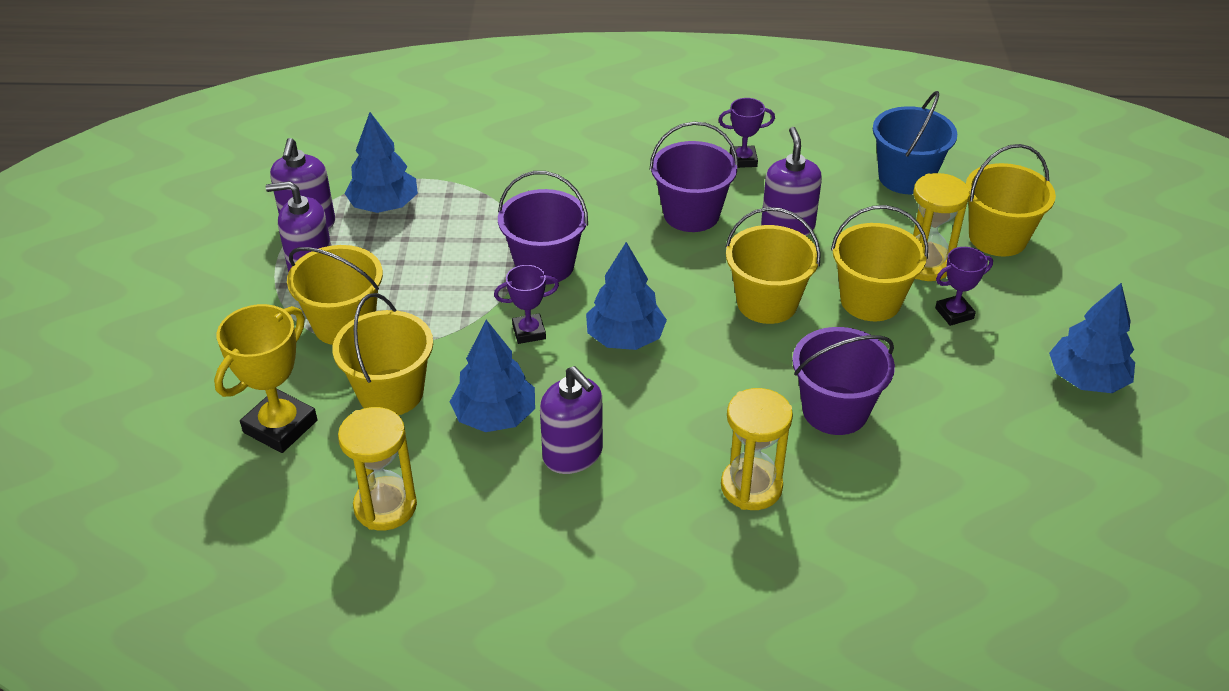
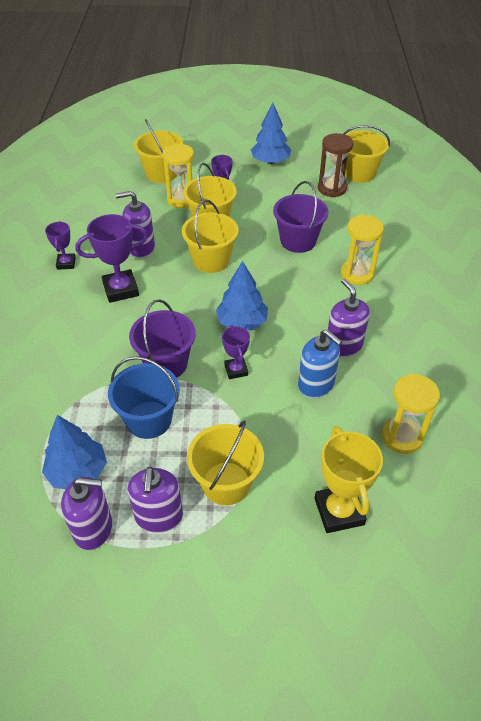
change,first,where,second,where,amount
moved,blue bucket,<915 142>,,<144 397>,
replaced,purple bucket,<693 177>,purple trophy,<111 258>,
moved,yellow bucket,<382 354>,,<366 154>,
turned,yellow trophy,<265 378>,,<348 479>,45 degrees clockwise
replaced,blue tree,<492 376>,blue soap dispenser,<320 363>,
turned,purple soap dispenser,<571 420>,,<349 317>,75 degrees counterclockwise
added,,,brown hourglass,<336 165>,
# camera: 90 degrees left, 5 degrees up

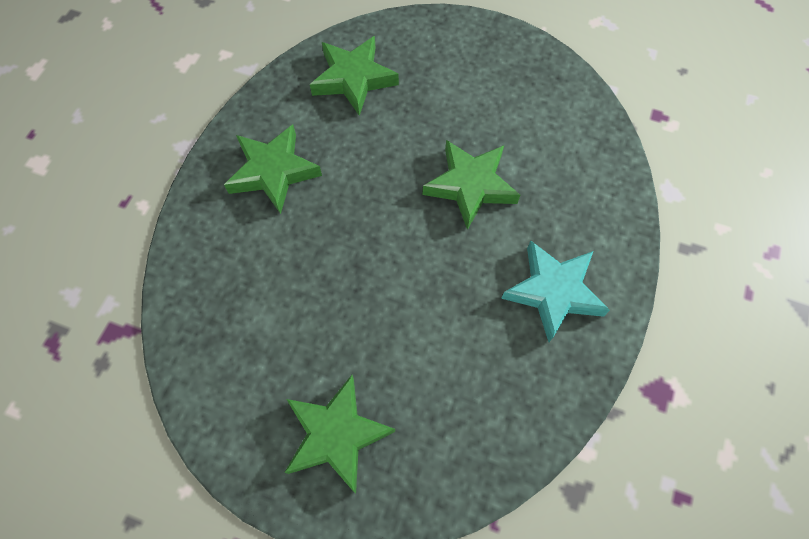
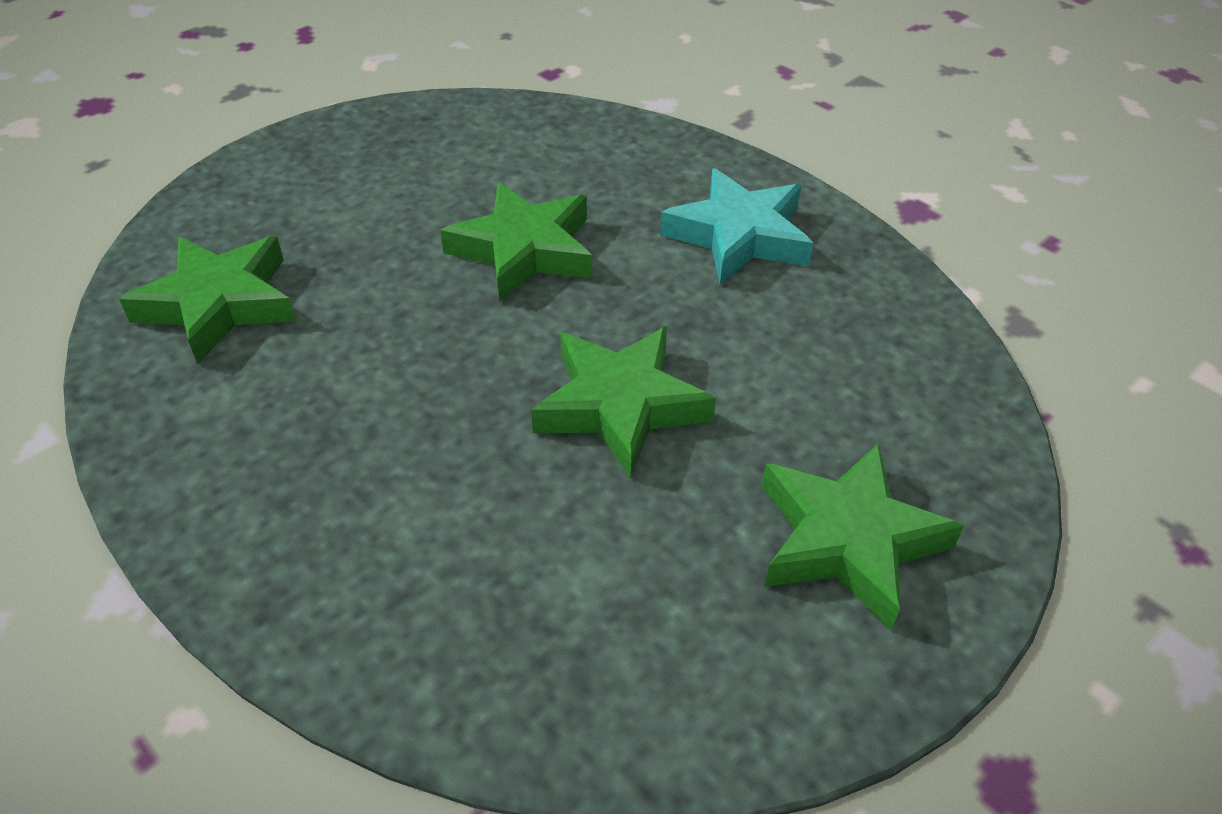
change,first,where,second,where,amount
moved,green star,<273 169>,,<623 403>,
# camera: 65 degrees left, 20 degrees down

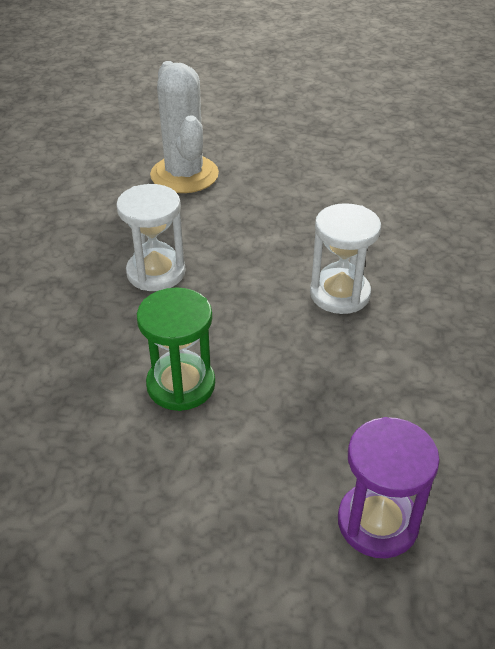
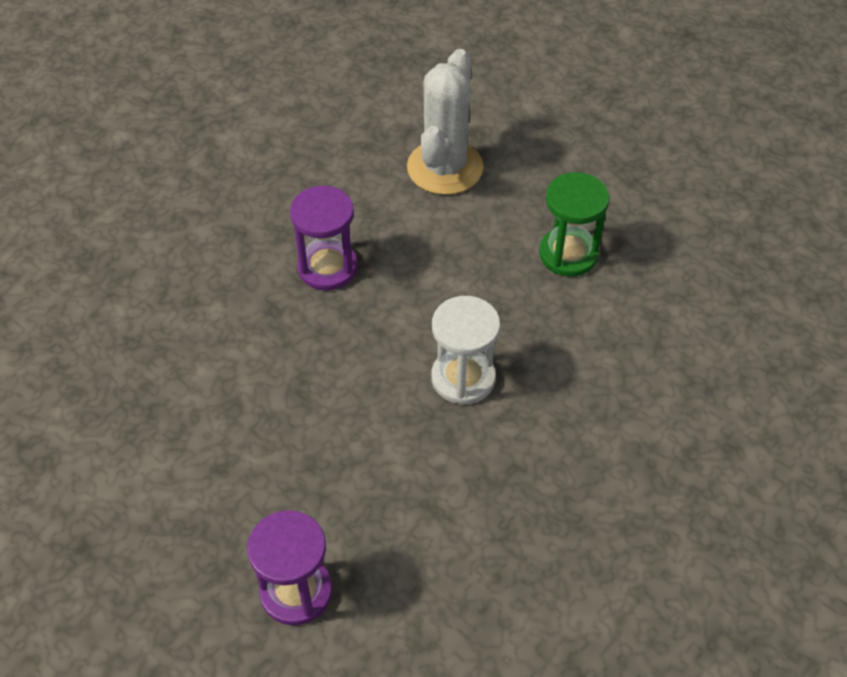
change,first,where,second,where,amount
recoloured,white hourglass,<151 237>,purple hourglass,<324 238>,
moved,green hourglass,<176 349>,,<574 224>,
# camera: 35 degrees right, 10 degrees up

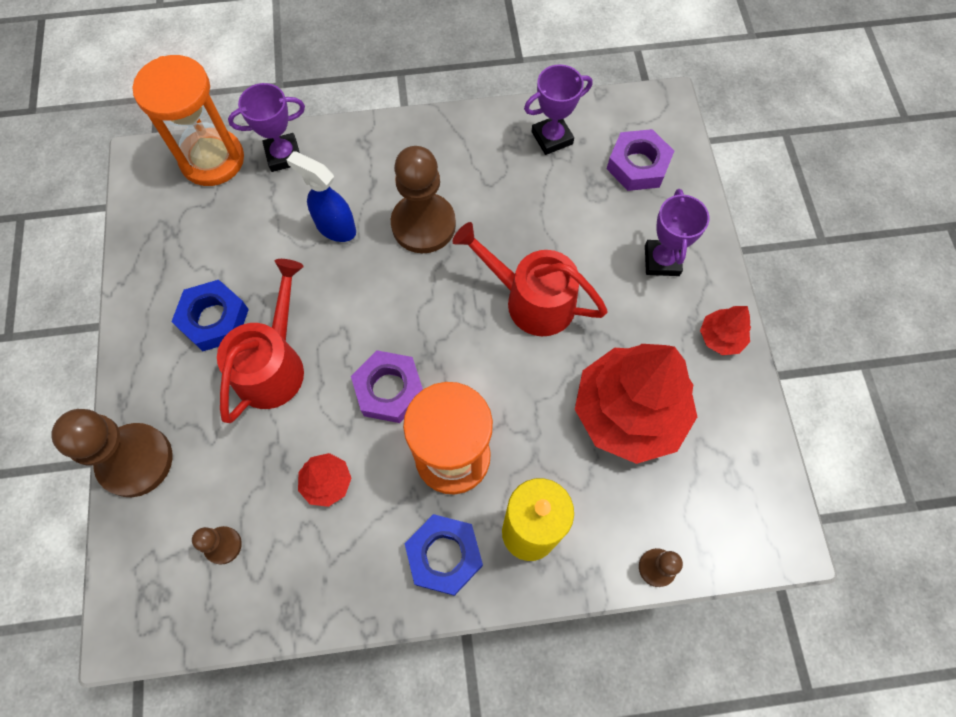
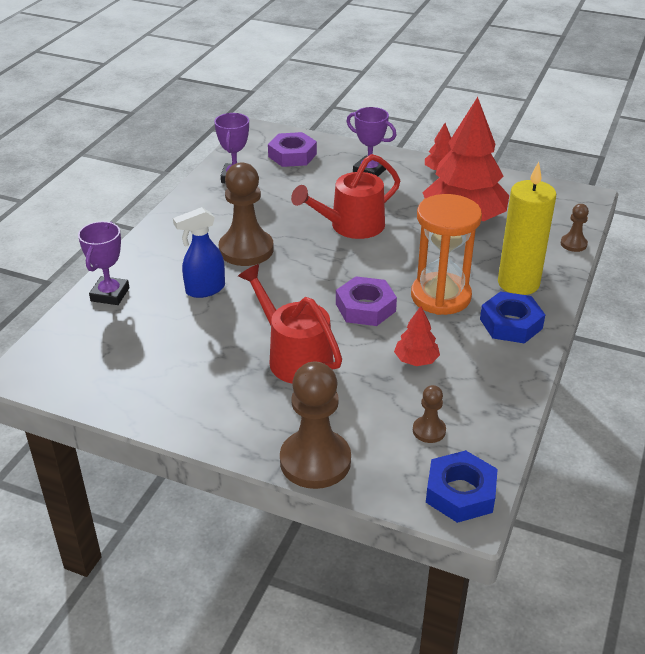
change,first,where,second,where,amount
removed,orange hourglass,<188 120>,,,
moved,blue nut,<210 315>,,<462 486>,
# camera: 60 degrees left, 30 degrees down

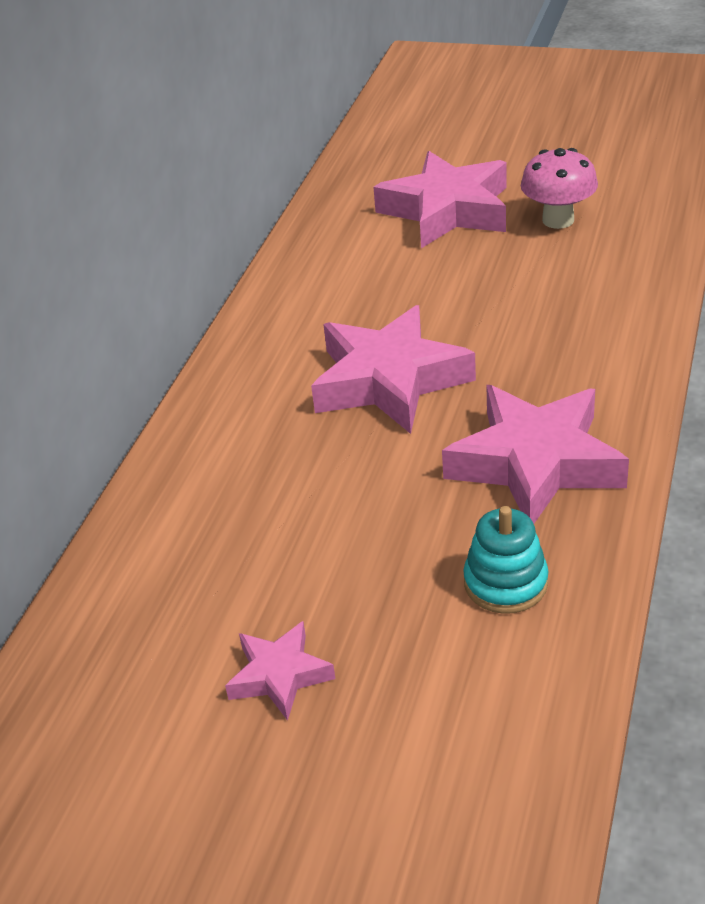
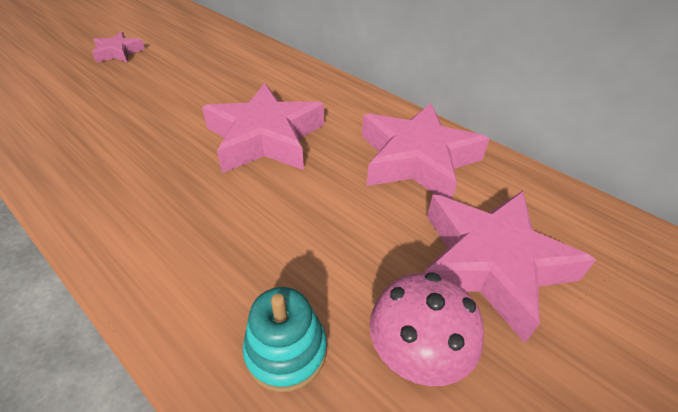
change,first,where,second,where,amount
moved,pink star,<535 454>,,<426 151>,
moved,turquoise stacking toy,<506 560>,,<285 339>,
# camera: 110 degrees right, 5 degrees up

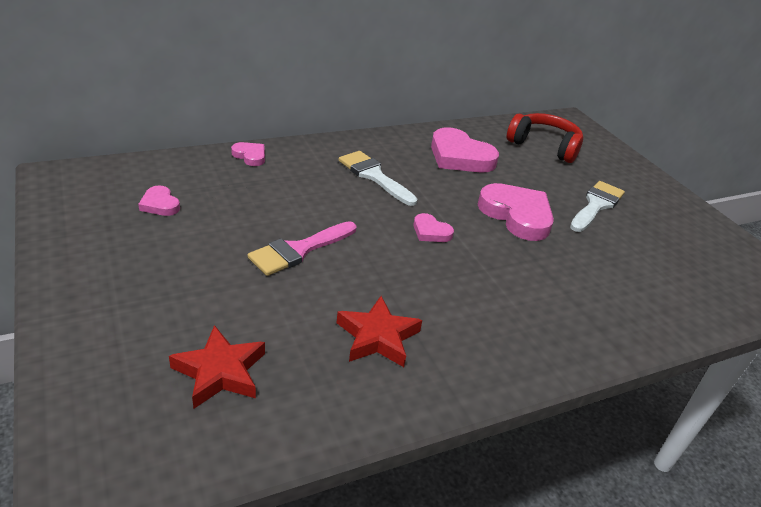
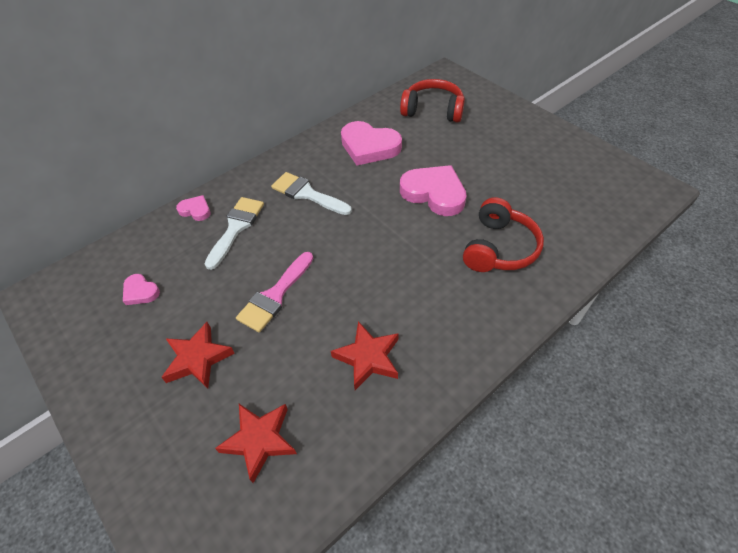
change,first,where,second,where,amount
moved,white brush,<597 206>,,<234 233>,
removed,pink heart,<434 227>,,,
added,,,red headphones,<503 234>,
added,,,red star,<198 355>,
# camera: 10 degrees left, 15 degrees up

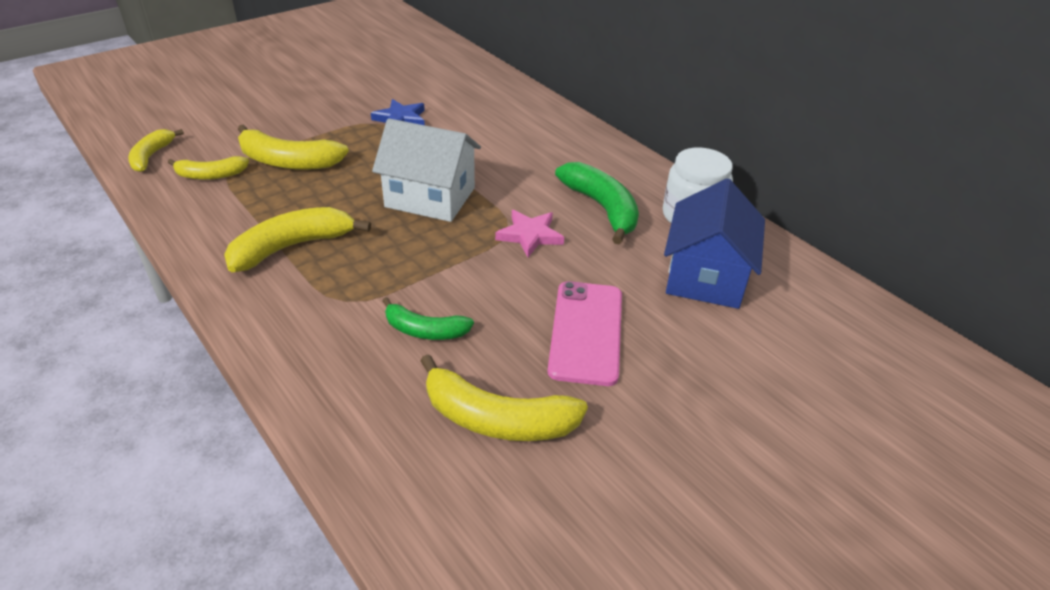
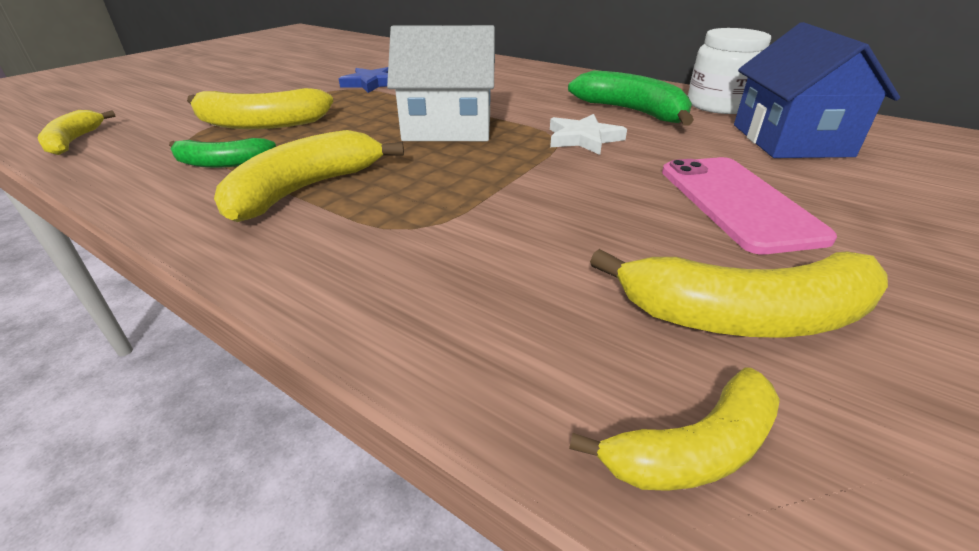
change,first,where,second,where,amount
moved,yellow banana,<208 168>,,<674 429>,
recoloured,pink star,<529 233>,white star,<588 134>,
moved,green banana,<428 318>,,<222 153>,
# camera: 15 degrees left, 5 degrees down

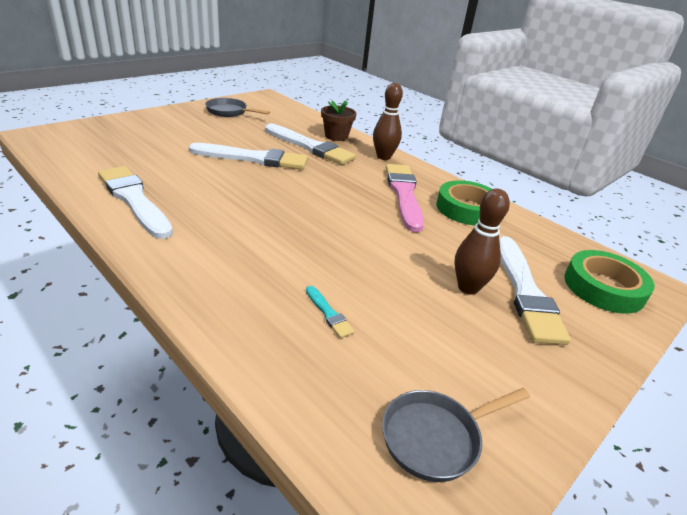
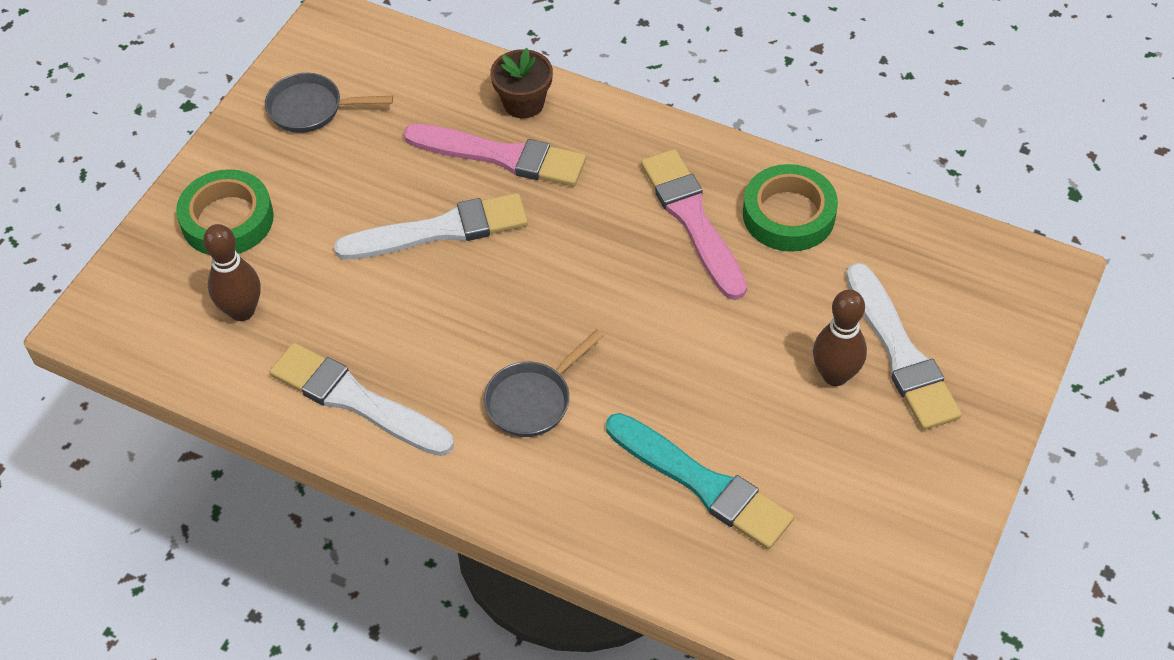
change,first,where,second,where,amount
moved,brown bowling pin,<388 121>,,<232 272>,
recoloured,white brush,<310 144>,pink brush,<495 155>,
moved,green tape,<609 282>,,<225 212>,
resized,turquoise brush,<330 312>,,<700 481>,x2.34
moved,grey pan,<456 435>,,<544 383>,
# camera: 15 degrees left, 20 degrees up

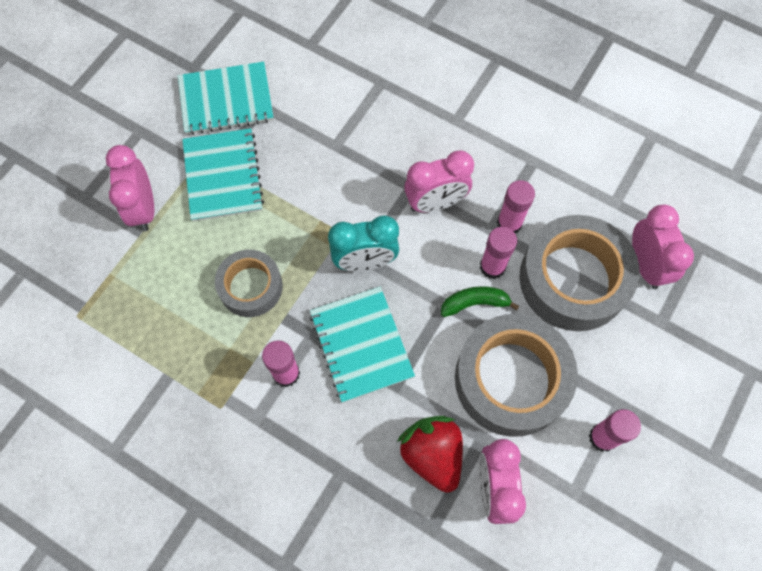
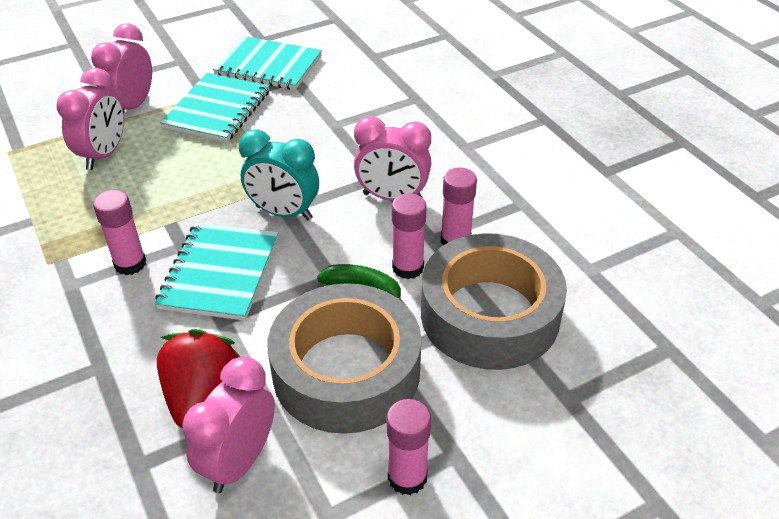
change,first,where,second,where,amount
moved,pink clock,<663 247>,,<90 119>,
removed,grey tape,<249 283>,,,
# camera: 30 degrees right, 25 degrees down

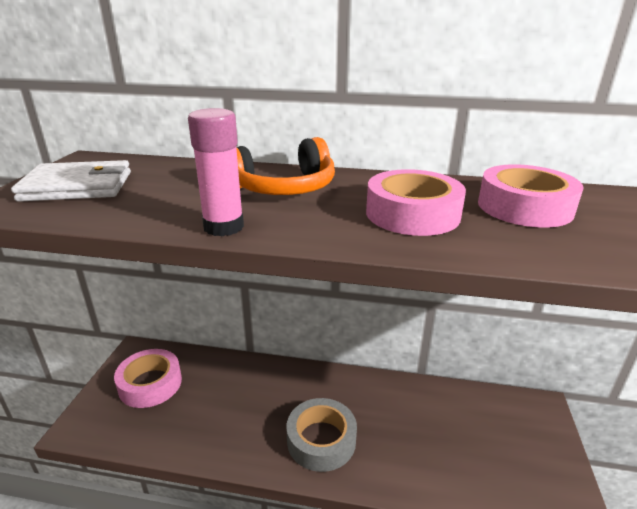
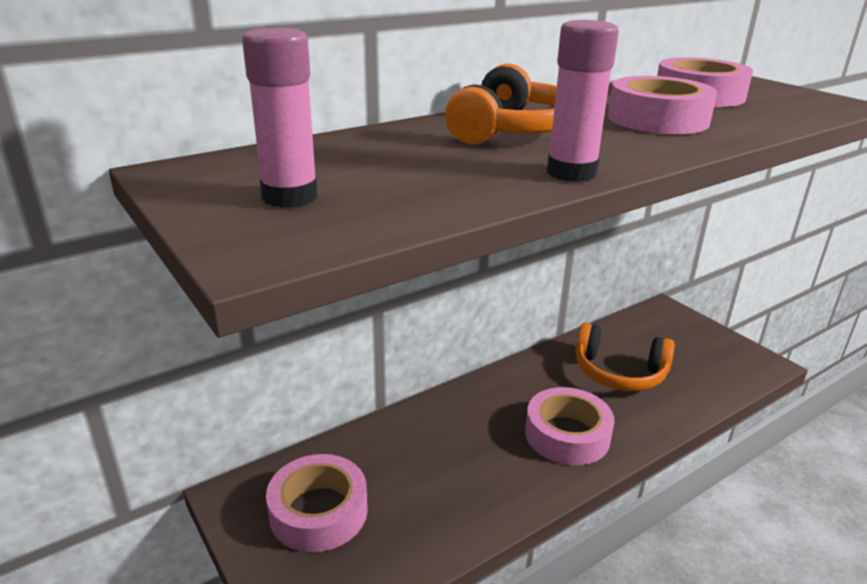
change,first,where,second,where,amount
replaced,white wallet,<71 181>,pink glue stick,<280 117>,
recoloured,grey tape,<321 435>,pink tape,<570 426>,
added,,,orange headphones,<625 357>,
# camera: 45 degrees left, 0 degrees up

